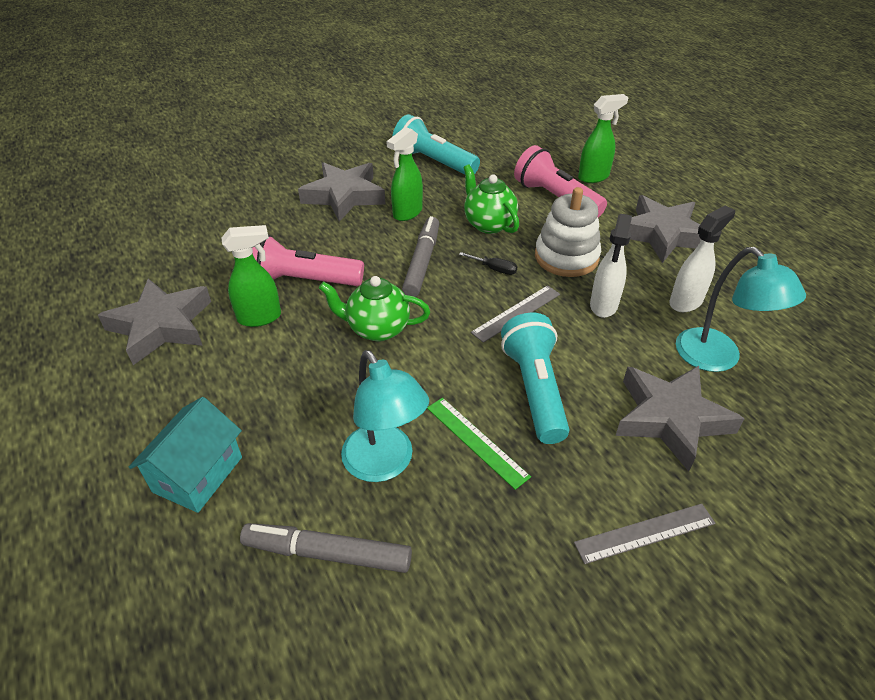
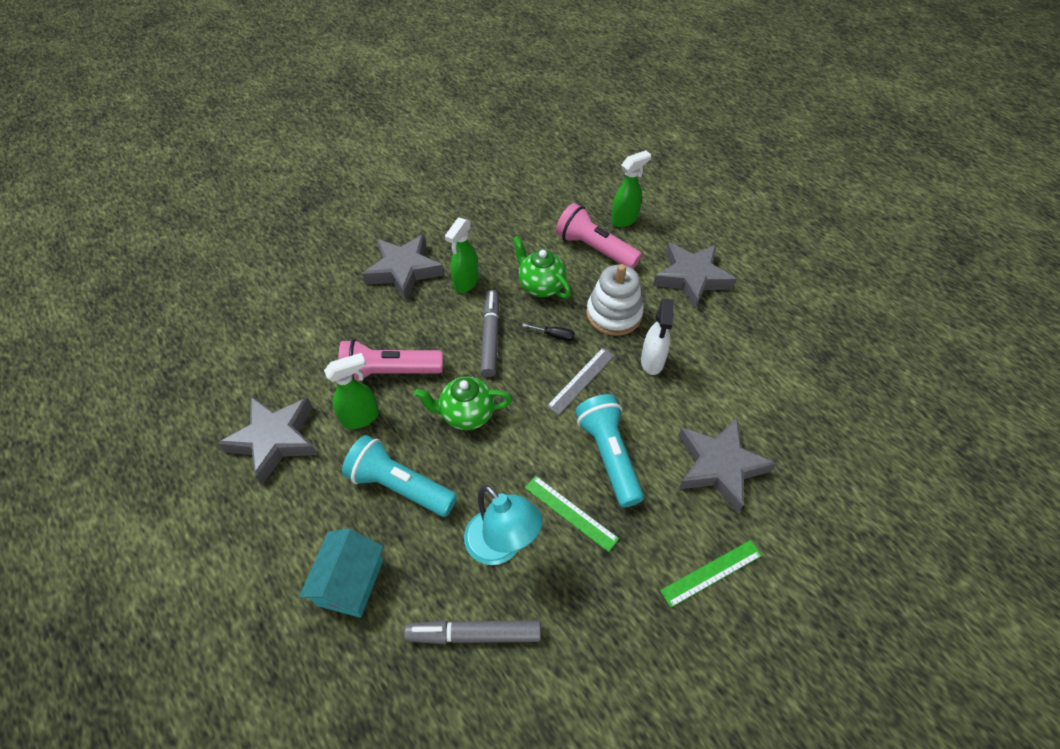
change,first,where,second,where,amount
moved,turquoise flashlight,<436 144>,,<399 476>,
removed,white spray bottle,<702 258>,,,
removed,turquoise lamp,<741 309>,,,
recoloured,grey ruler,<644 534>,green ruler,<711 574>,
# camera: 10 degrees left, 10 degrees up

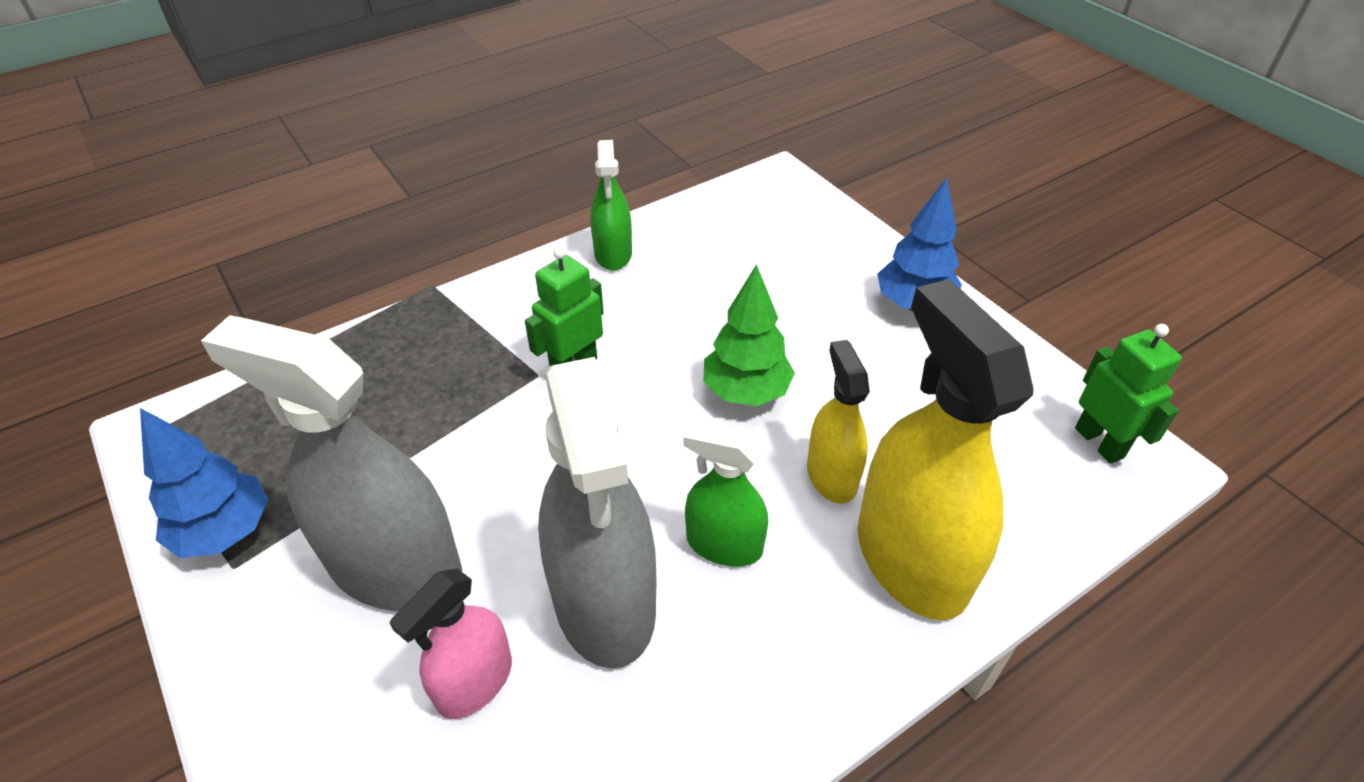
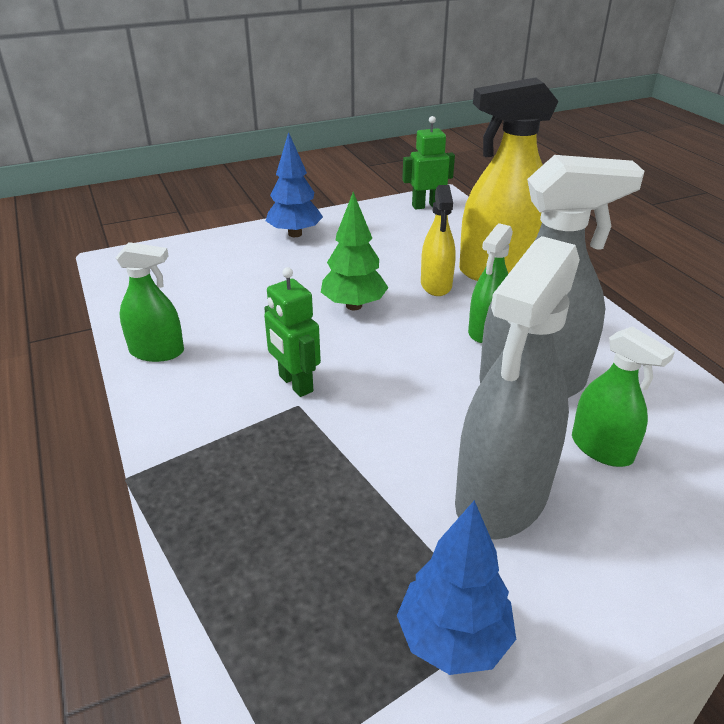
change,first,where,second,where,amount
turned,yellow spray bottle,<838 422>,,<438 240>,90 degrees counterclockwise
recoloured,pink spray bottle,<451 643>,green spray bottle,<623 396>,
# camera: 80 degrees left, 10 degrees down

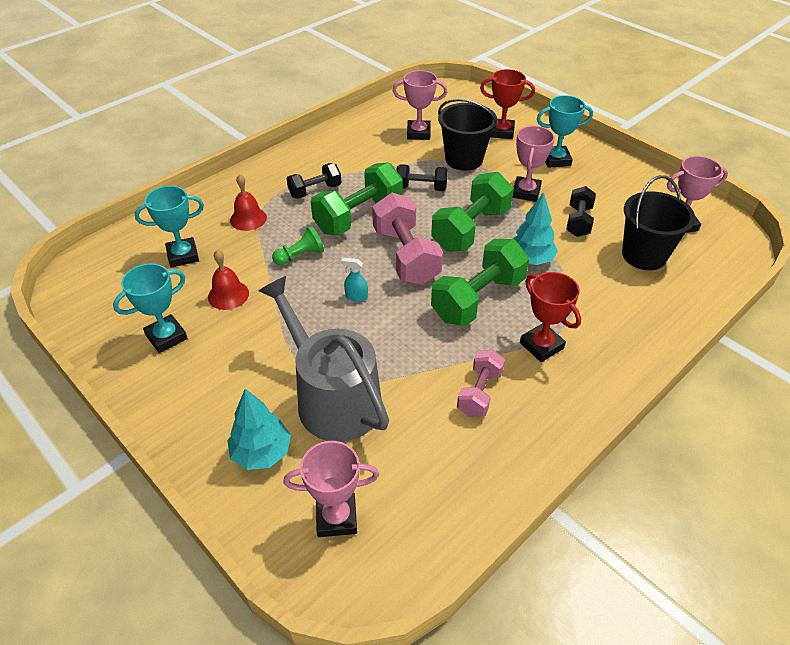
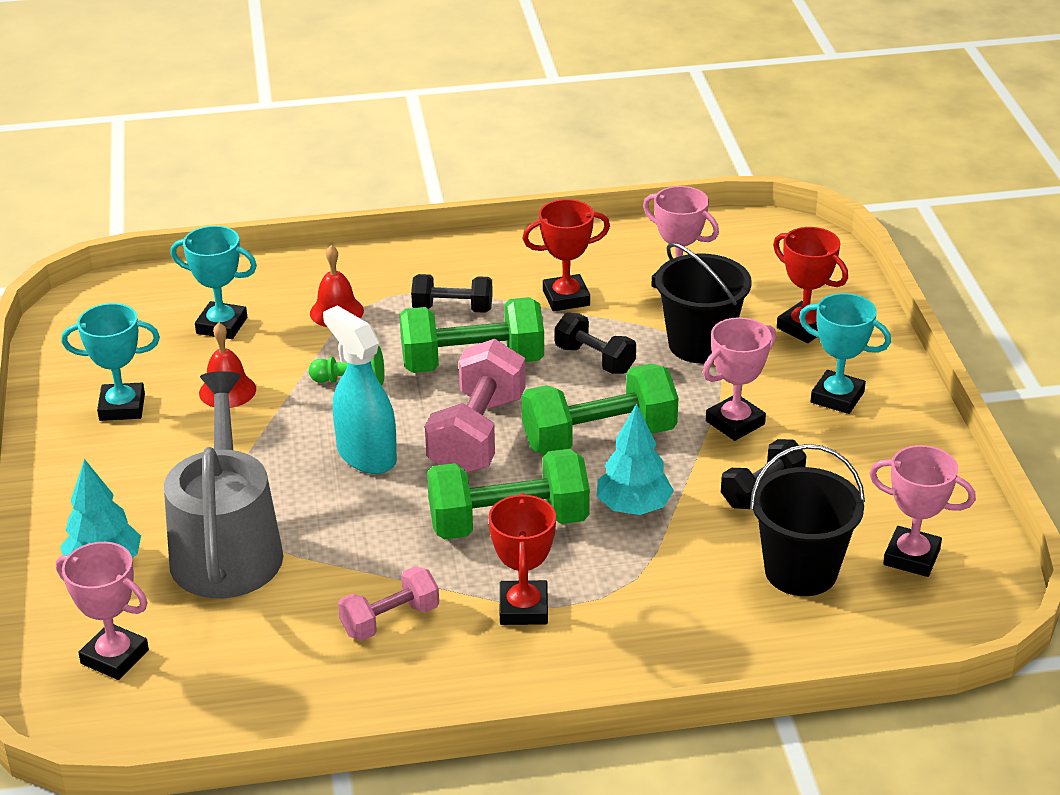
change,first,where,second,where,amount
resized,turquoise spray bottle,<354 280>,,<360 390>,x2.25
added,,,red trophy,<566 255>,
# camera: 35 degrees right, 10 degrees down

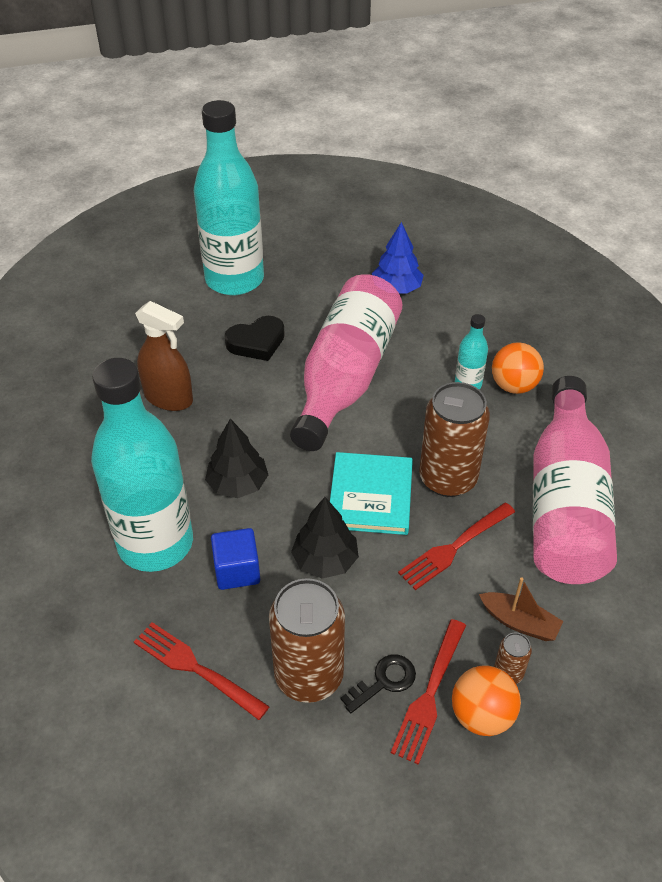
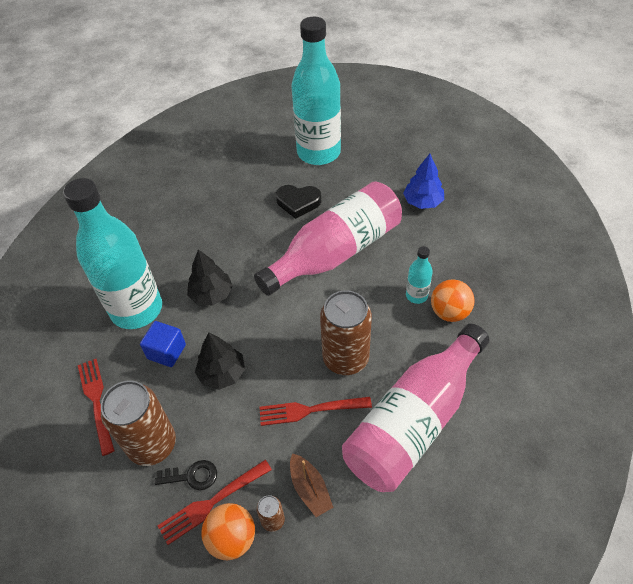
change,first,where,second,where,amount
removed,brown spray bottle,<164 356>,,,
removed,turquoise book,<371 493>,,,
# camera: 35 degrees right, 5 degrees up

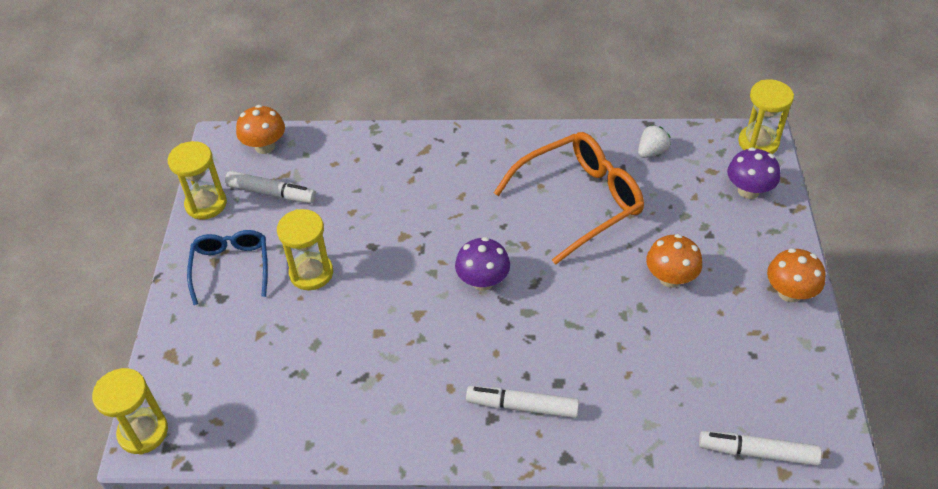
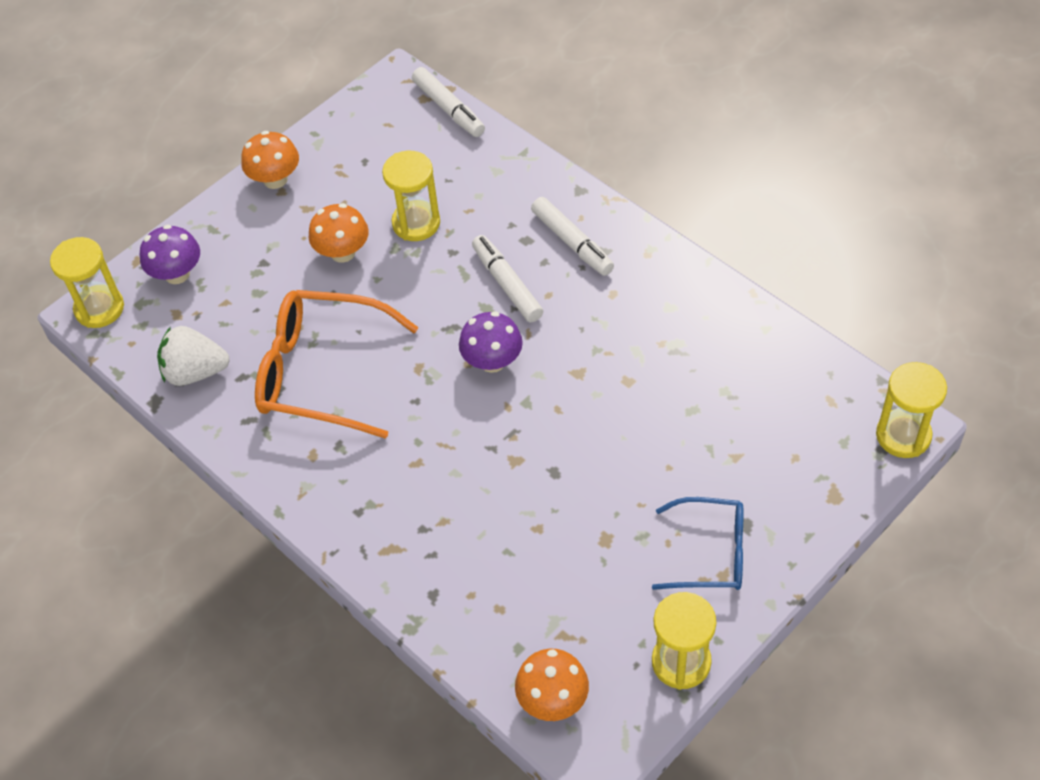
change,first,where,second,where,amount
resized,white strawberry,<654 141>,,<193 356>,x1.51
moved,white marker,<270 187>,,<507 278>,
moved,yellow hourglass,<305 249>,,<411 196>,
turned,blue glasses,<227 267>,,<698 543>,120 degrees counterclockwise
# camera: 135 degrees left, 5 degrees up

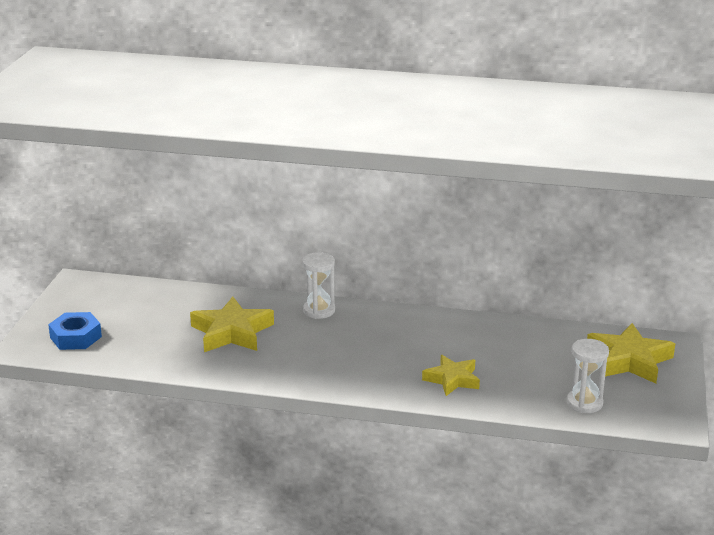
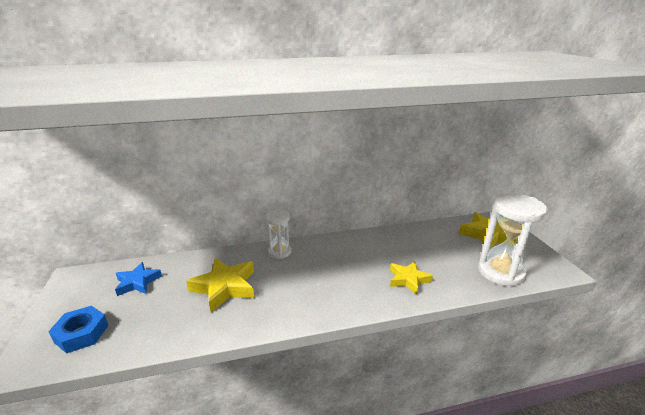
change,first,where,second,where,amount
resized,white hourglass,<588 376>,,<513 240>,x1.71
added,,,blue star,<138 279>,
# camera: 25 degrees left, 0 degrees up

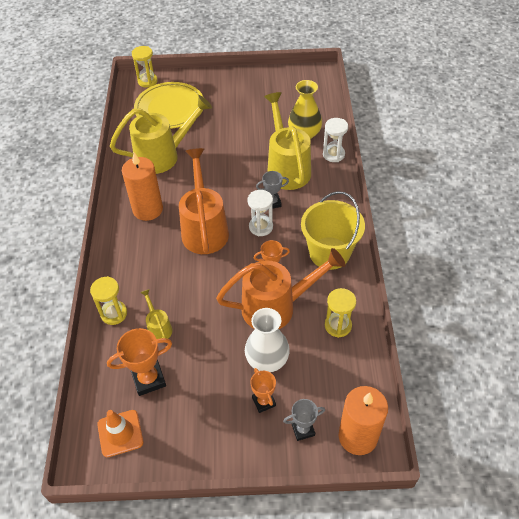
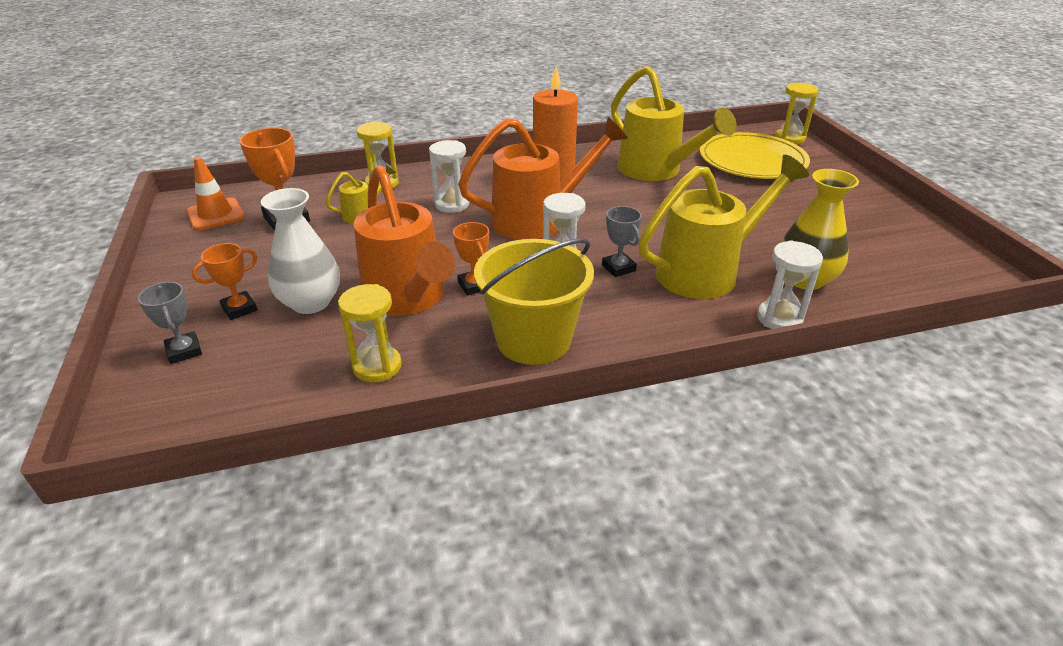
change,first,where,second,where,amount
removed,orange candle,<363 420>,,,
added,,,white hourglass,<449 176>,
# camera: 75 degrees right, 15 degrees down

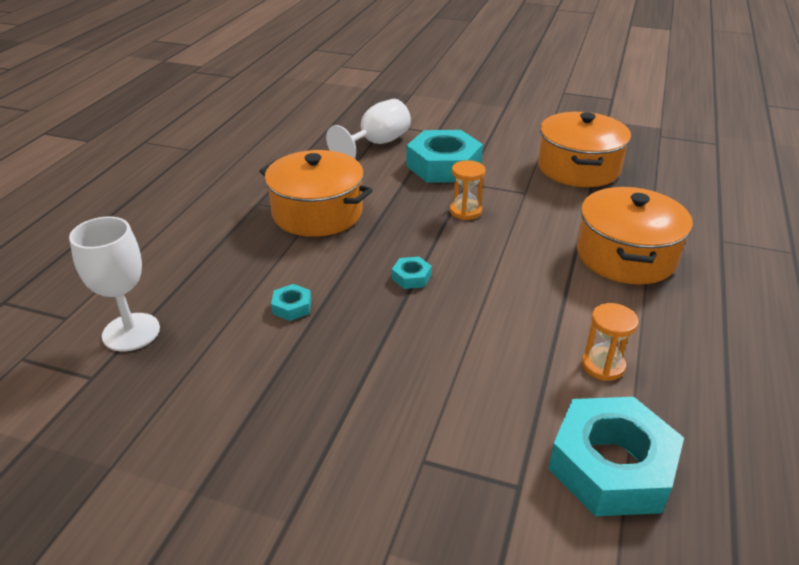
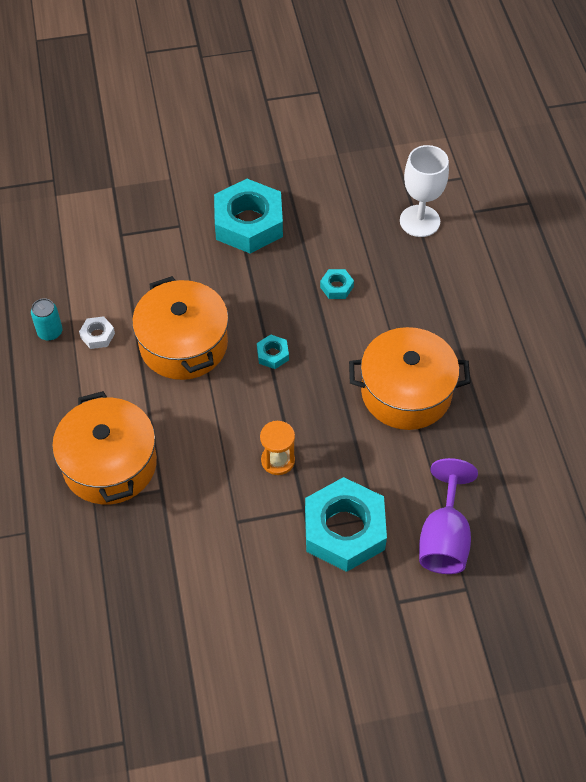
change,first,where,second,where,amount
recoloured,white goblet,<368 129>,purple goblet,<448 516>,
moved,orange pot,<584 149>,,<180 328>,
replaced,orange hourglass,<610 342>,white nut,<97 332>,
moved,turquoise nut,<616 456>,,<248 216>,
added,,,turquoise can,<47 319>,
# camera: 150 degrees right, 20 degrees up

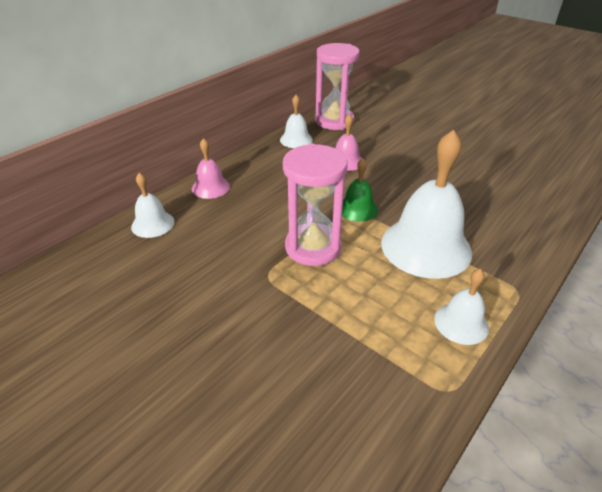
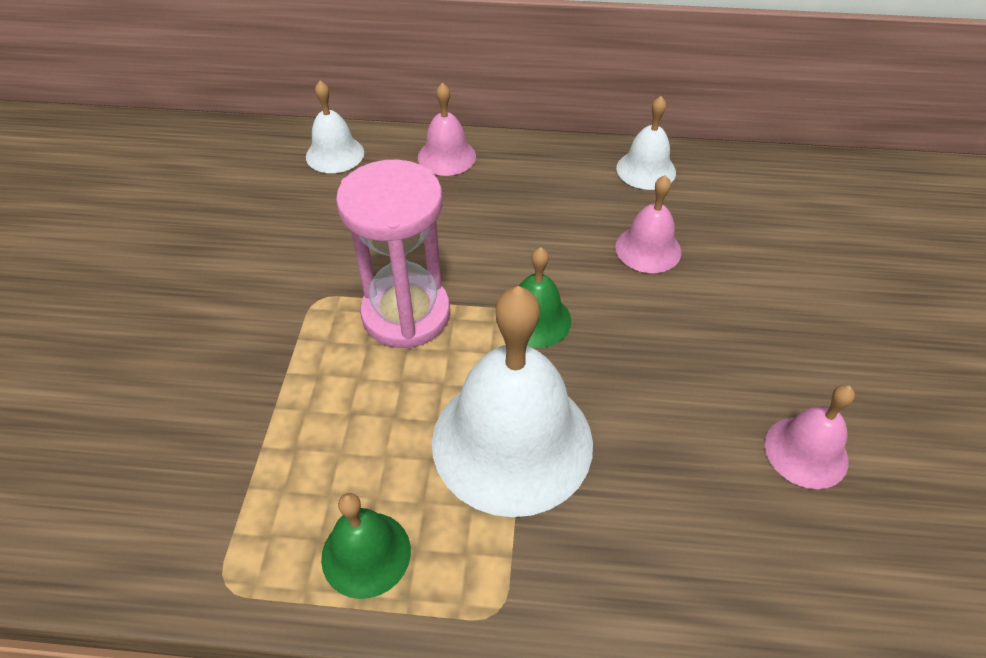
change,first,where,second,where,amount
removed,pink hourglass,<337 86>,,,
recoloured,white bell,<461 307>,green bell,<366 546>,
added,,,pink bell,<810 437>,
# camera: 55 degrees right, 10 degrees up

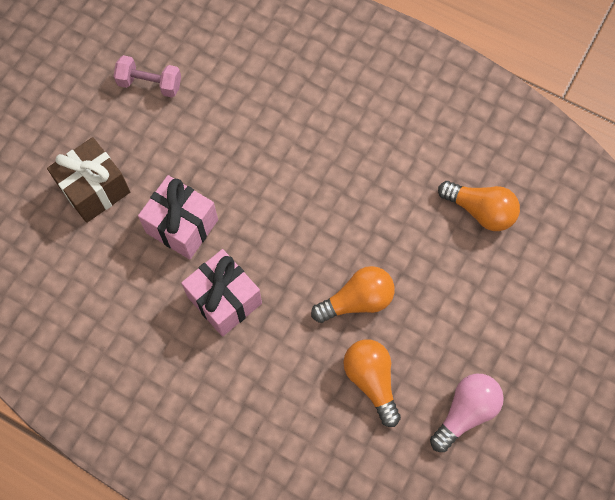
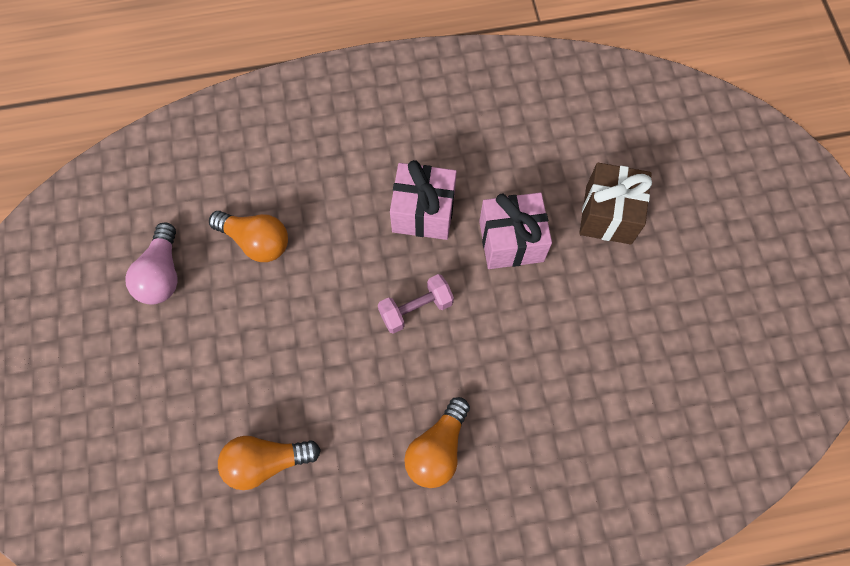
change,first,where,second,where,amount
moved,pink dumbbell,<147 76>,,<416 304>,
moved,orange light bulb,<353 294>,,<437 442>,
# camera: 140 degrees right, 0 degrees up

